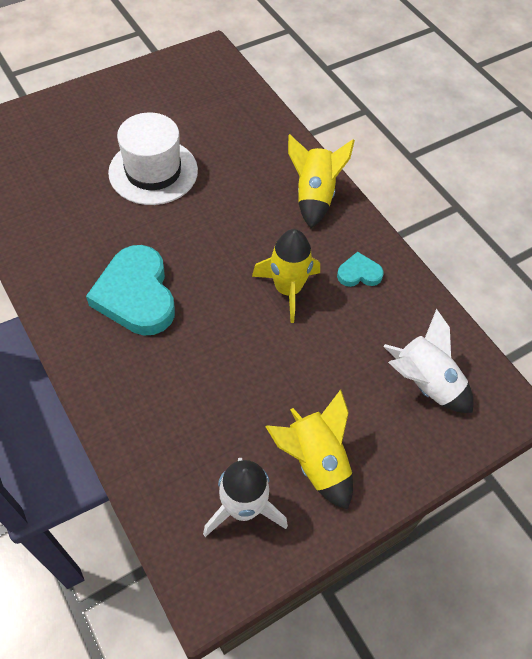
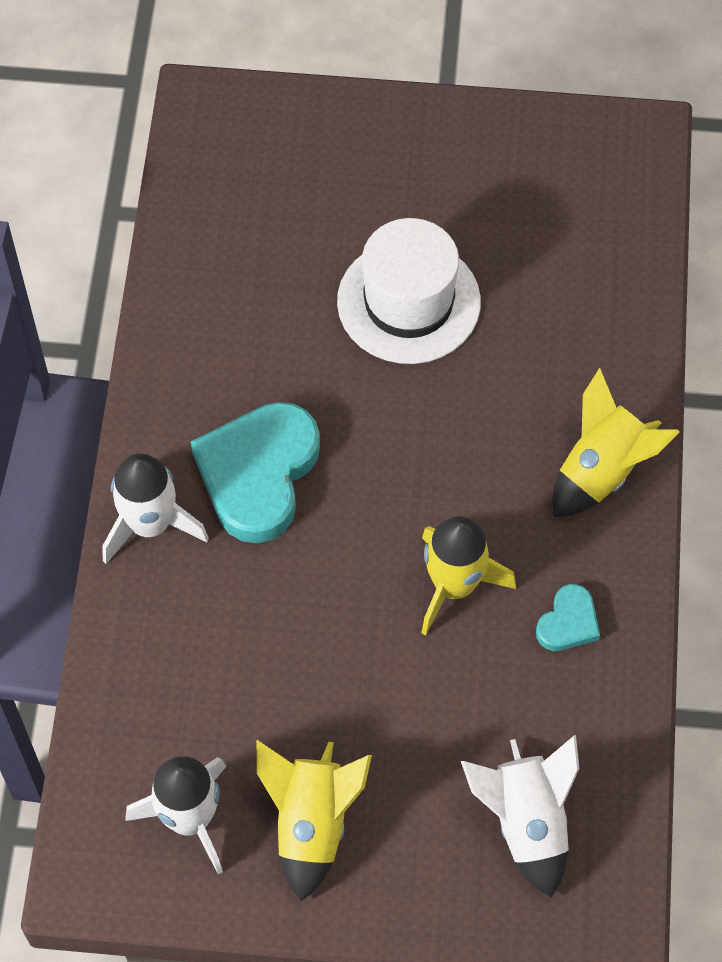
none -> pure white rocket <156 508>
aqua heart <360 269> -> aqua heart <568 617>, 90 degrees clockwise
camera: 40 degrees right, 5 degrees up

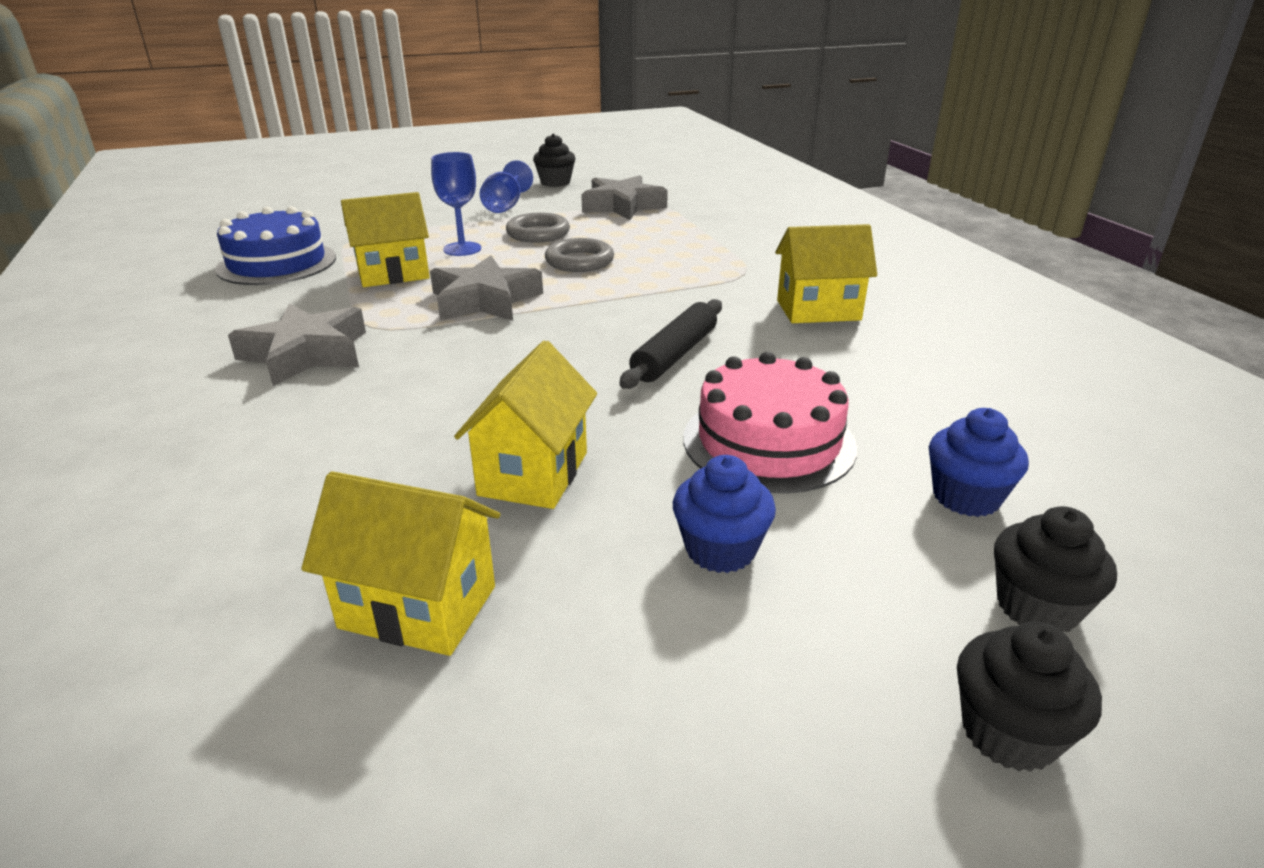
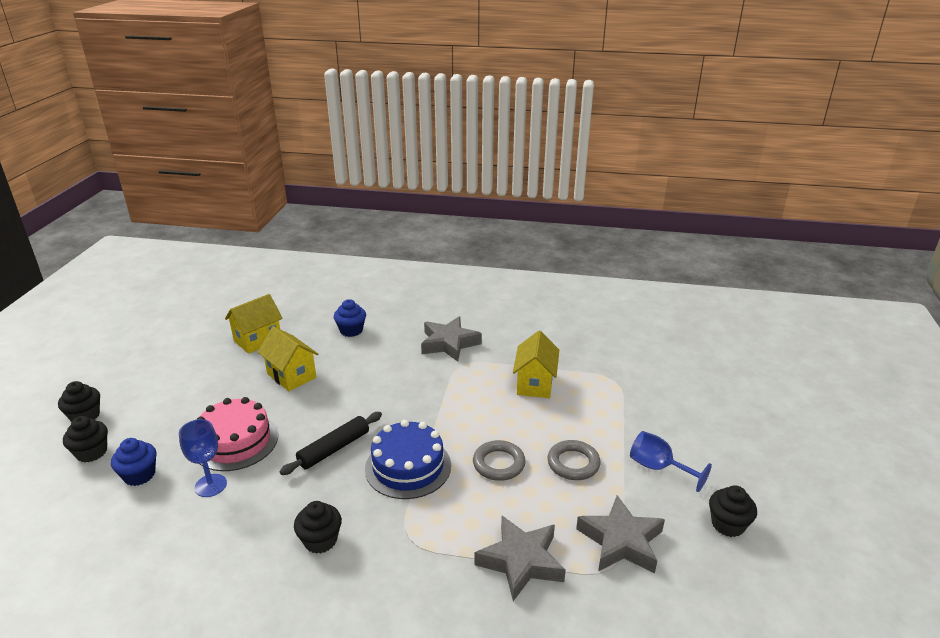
royal blue chalice <456 204> -> royal blue chalice <203 458>, shifted
jet-black dough roller <671 344> -> jet-black dough roller <331 443>, 75 degrees clockwise
golden house <826 273> -> jet-black muffin <318 527>
royal blue muffin <724 514> -> royal blue muffin <350 318>, shifted
royal blue layer cake <275 245> -> royal blue layer cake <408 459>, shifted
ash-grey star shape <486 288> -> ash-grey star shape <520 558>, shifted
camera: 120 degrees right, 0 degrees up

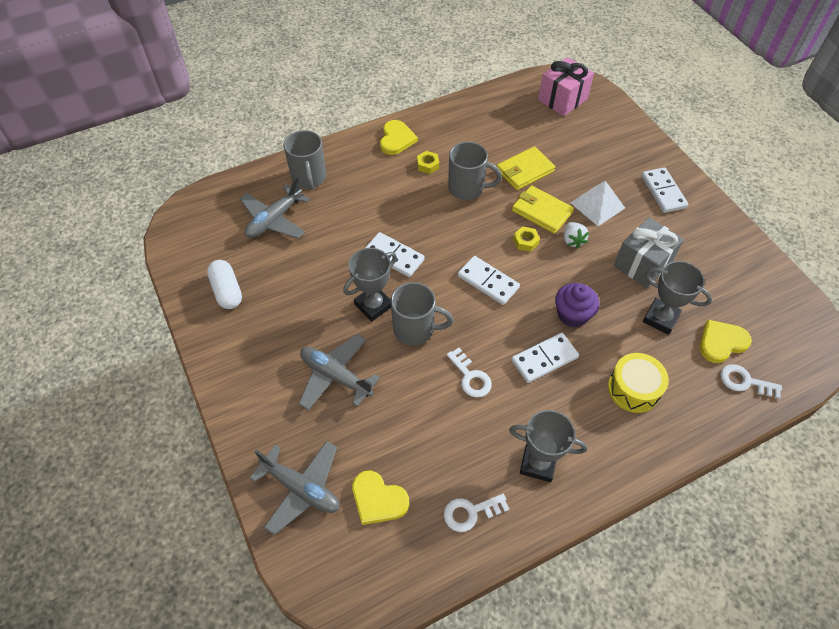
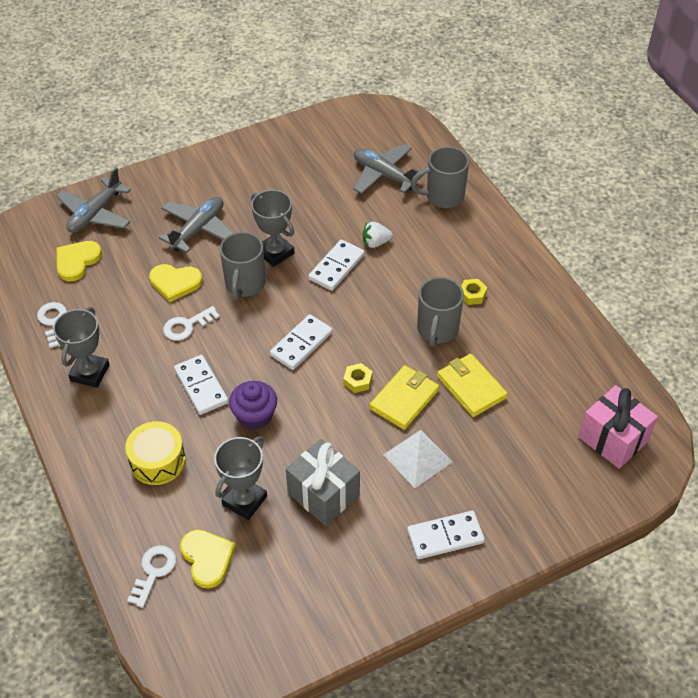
golden heart <399 137> -> golden heart <176 283>, shifted
pure white toy strawberry <576 235> -> pure white toy strawberry <378 235>, shifted
pure white capsule <224 284> -> none
camera: 90 degrees right, 5 degrees down

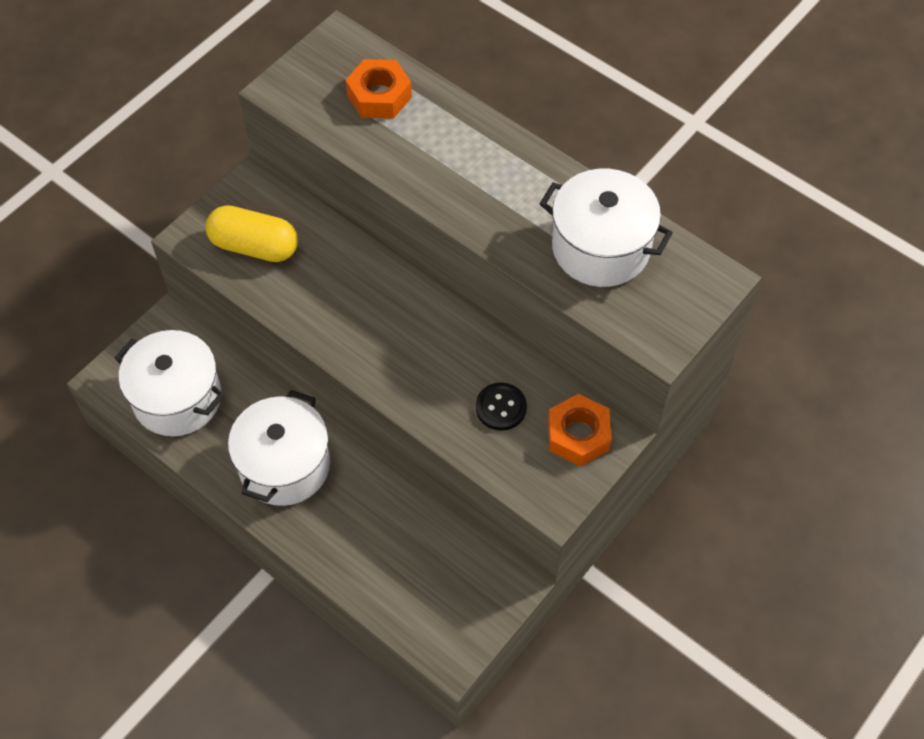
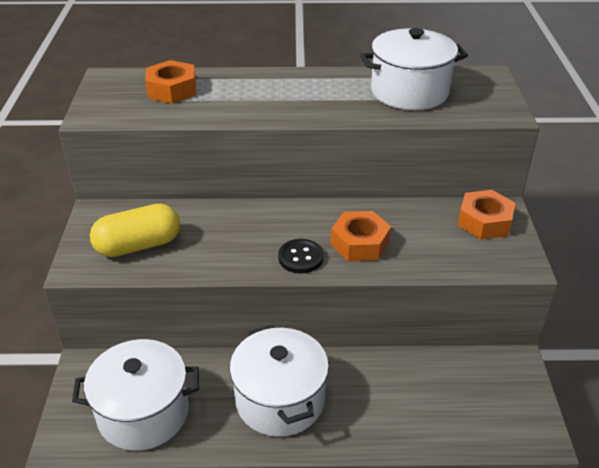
jet-black shirt button <501 406> -> jet-black shirt button <301 256>, shifted
none -> orange-coloured hexagon nut <361 236>
camera: 40 degrees left, 20 degrees down

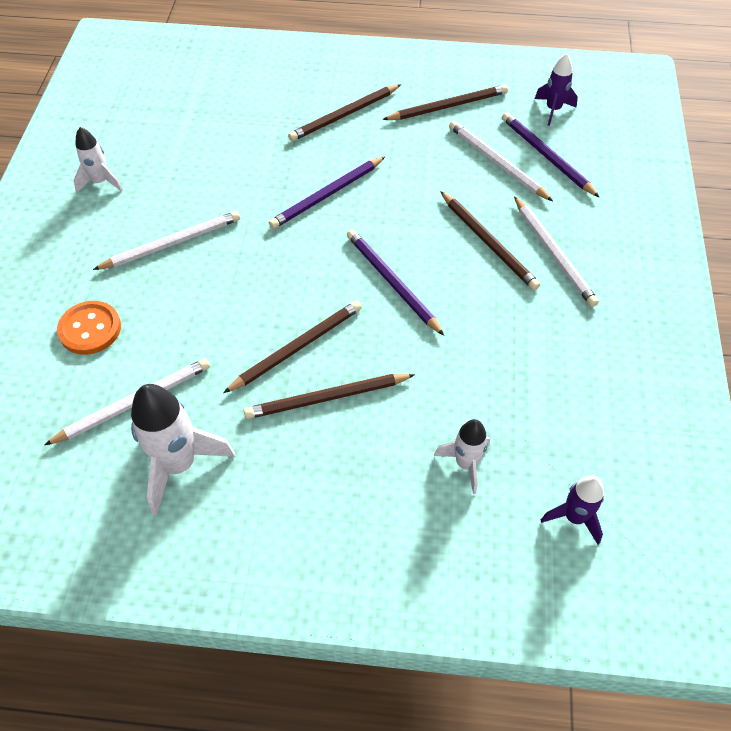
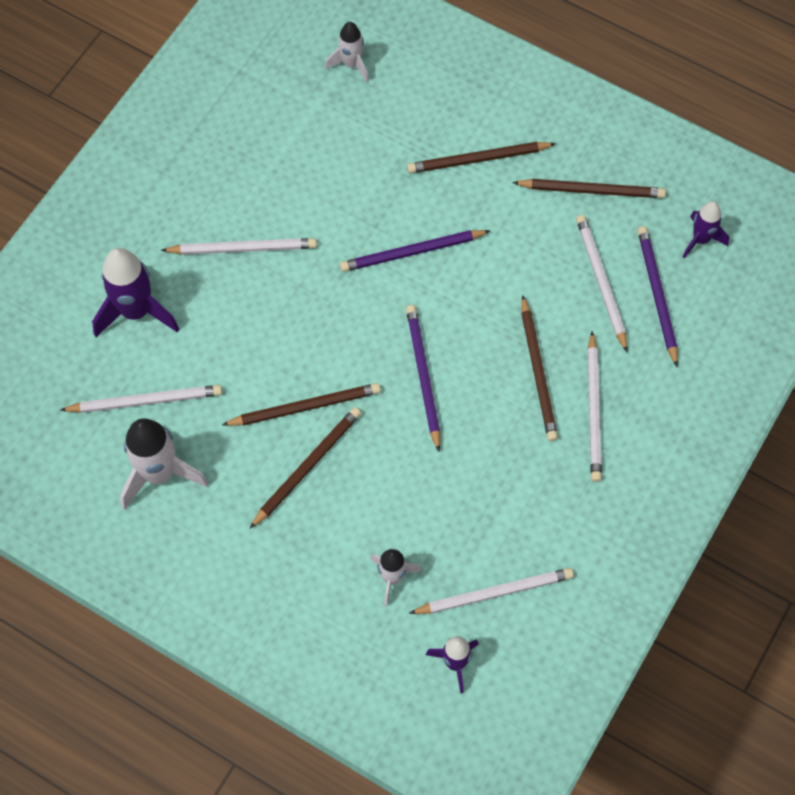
orange-coloured shirt button <89 328> -> violet rocket <135 292>
dark brown pencil <329 396> -> dark brown pencil <305 468>, 120 degrees clockwise
pure white rocket <98 160> -> pure white rocket <347 52>, shifted
none -> pure white pencil <491 591>
camera: 25 degrees right, 10 degrees up

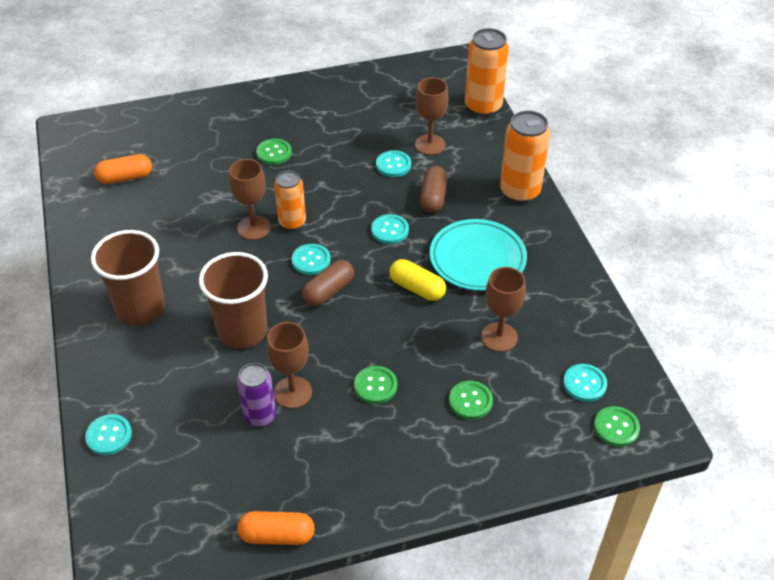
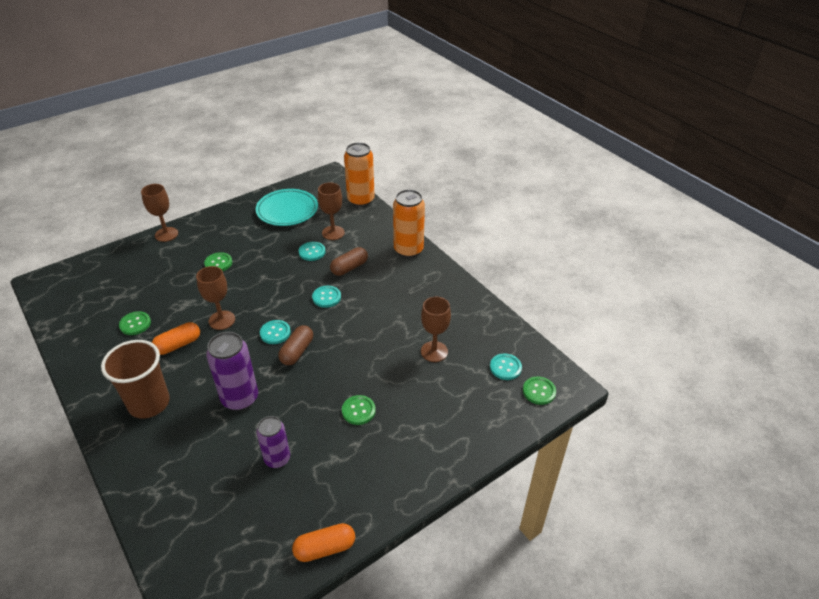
leaf-green shirt button <471 400> -> leaf-green shirt button <135 323>, shifted
dark brown chalice <289 365> -> dark brown chalice <159 213>, shifted
orange-coloured capsule <123 169> -> orange-coloured capsule <176 338>, shifted
dark brown beaker <233 300> -> violet tin <232 371>
aqua flat dish <478 255> -> aqua flat dish <287 207>, shifted
dark brown capsule <433 189> -> dark brown capsule <349 261>, 60 degrees clockwise
aqua shirt button <108 434> -> none
orange-coloured tin <290 200> -> none
golden capsule <417 280> -> none
camera: 20 degrees left, 5 degrees down

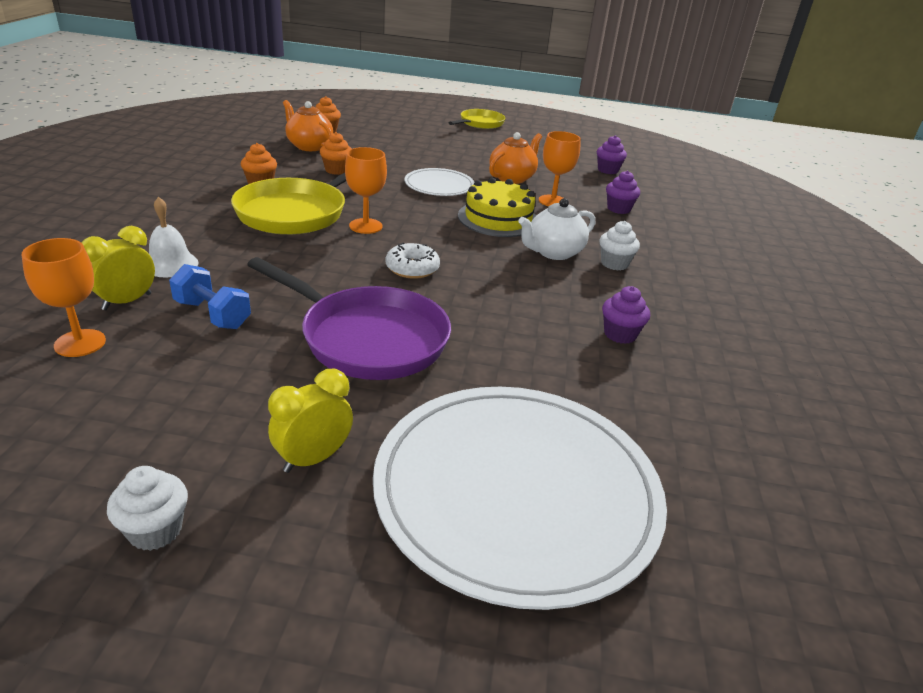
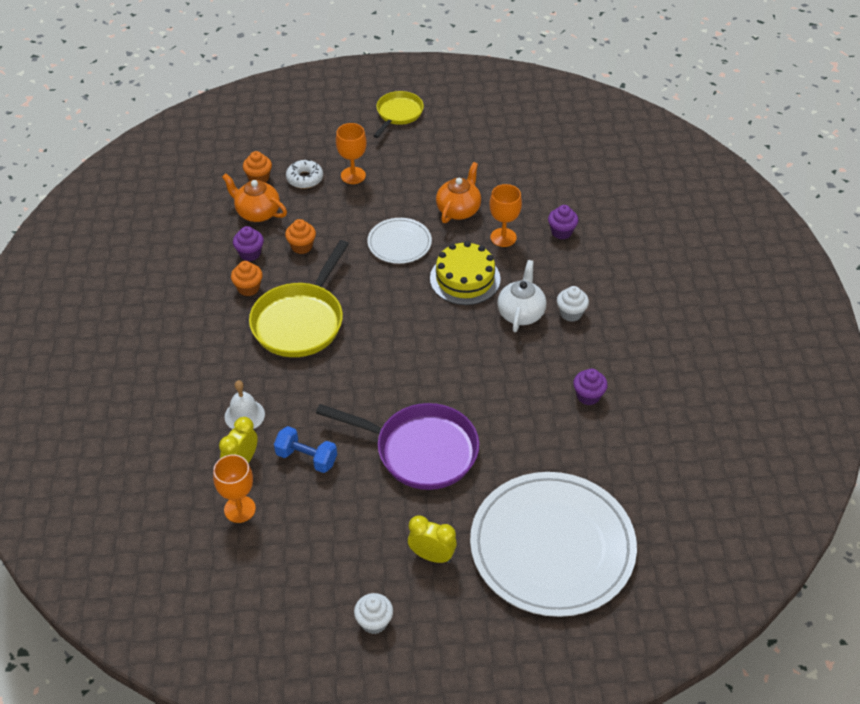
violet muffin <612 154> -> violet muffin <248 243>, shifted
pure white glazed donut <413 261> -> pure white glazed donut <304 174>, shifted
orange-coloured chalice <366 190> -> orange-coloured chalice <351 153>, shifted
golden alarm clock <310 421> -> golden alarm clock <432 539>, 75 degrees clockwise
pure white china teapot <556 229> -> pure white china teapot <521 296>, 150 degrees clockwise
camera: 10 degrees left, 15 degrees up

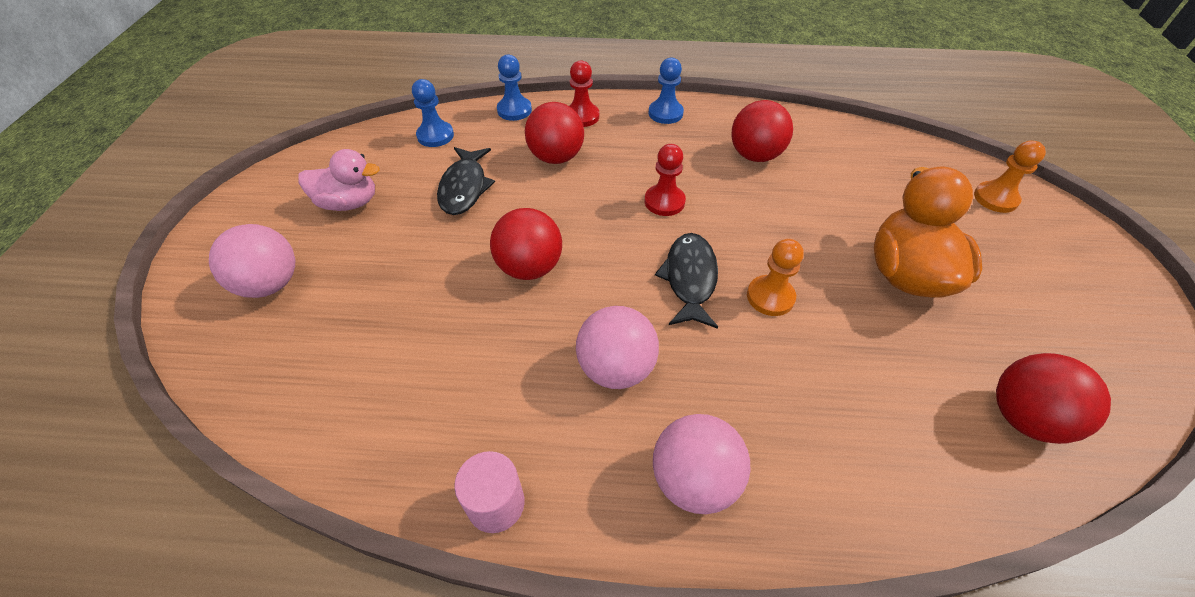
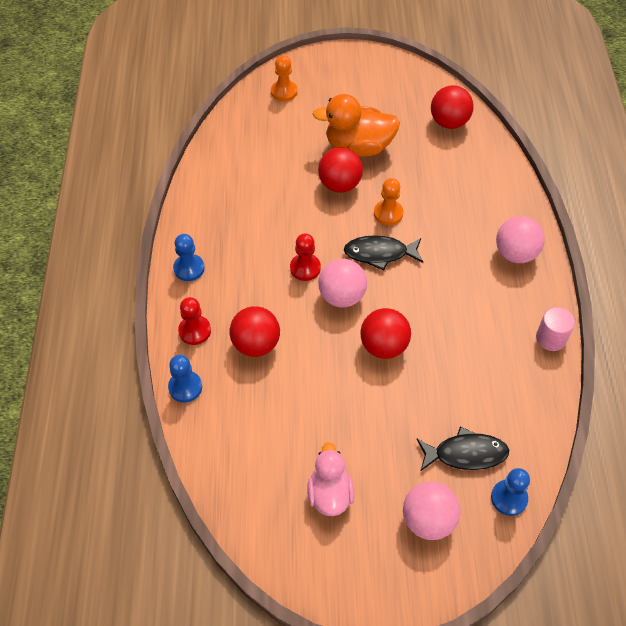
crimson sphere <762 131> -> crimson sphere <340 170>, shifted
rosy sphere <617 347> -> rosy sphere <342 283>, shifted
jet-black fish figure <466 181> -> jet-black fish figure <463 449>, shifted
royal blue game pawn <433 113> -> royal blue game pawn <510 492>, shifted
camera: 95 degrees left, 5 degrees up

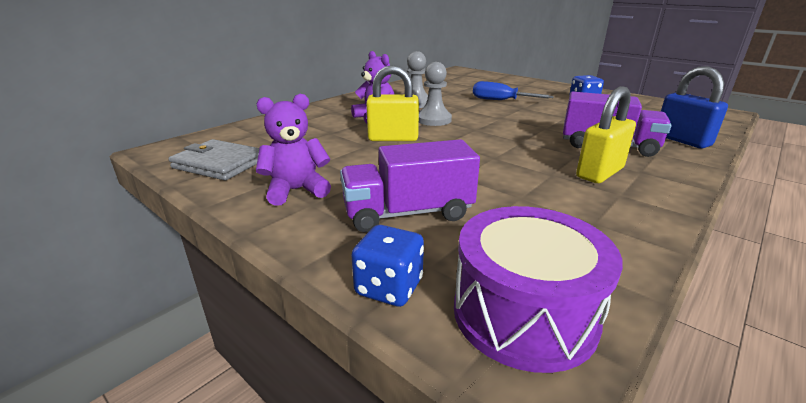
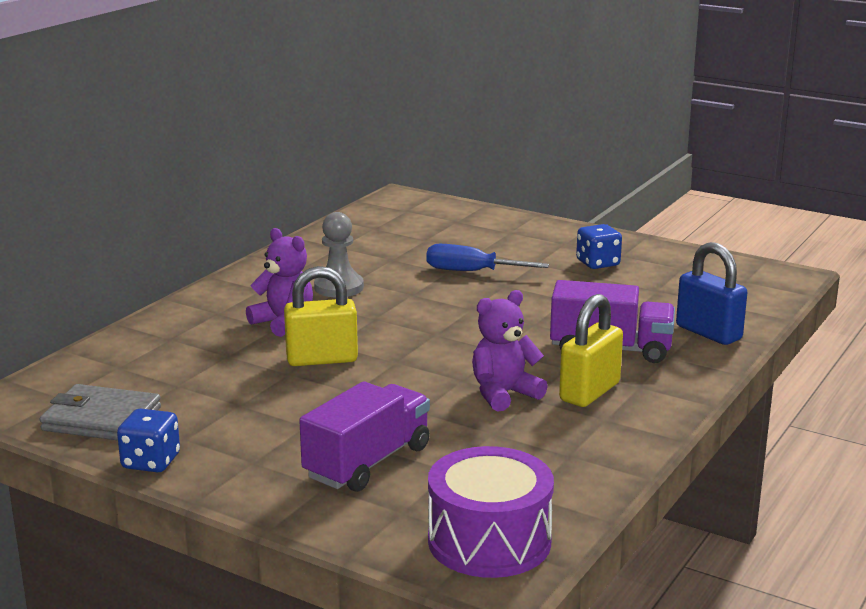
royal blue dice <387 266> -> royal blue dice <148 440>, shifted
violet truck <410 185> -> violet truck <364 436>, 150 degrees clockwise
violet teddy <293 150> -> violet teddy <510 351>, shifted
ash-grey game pawn <435 94> -> none
camera: 10 degrees left, 5 degrees down

